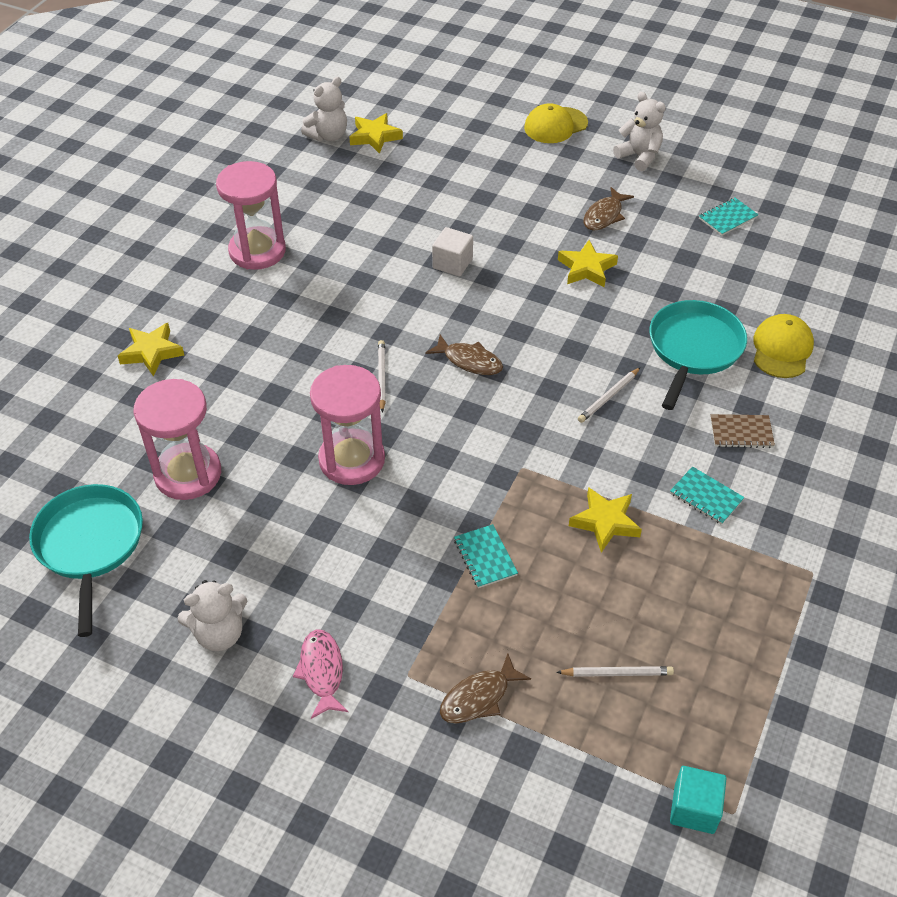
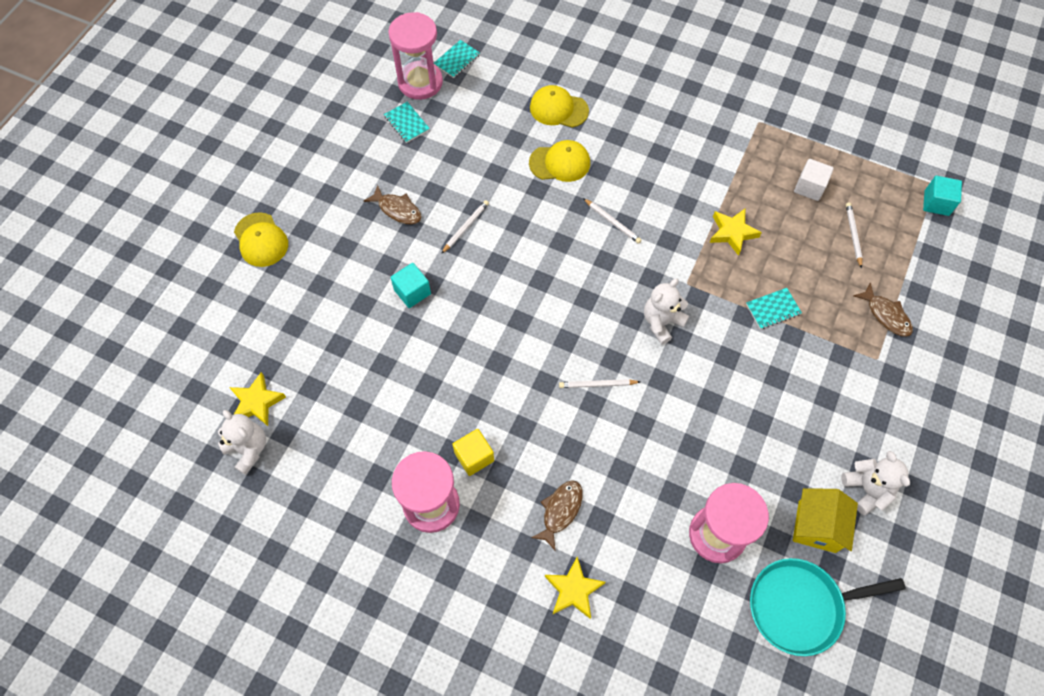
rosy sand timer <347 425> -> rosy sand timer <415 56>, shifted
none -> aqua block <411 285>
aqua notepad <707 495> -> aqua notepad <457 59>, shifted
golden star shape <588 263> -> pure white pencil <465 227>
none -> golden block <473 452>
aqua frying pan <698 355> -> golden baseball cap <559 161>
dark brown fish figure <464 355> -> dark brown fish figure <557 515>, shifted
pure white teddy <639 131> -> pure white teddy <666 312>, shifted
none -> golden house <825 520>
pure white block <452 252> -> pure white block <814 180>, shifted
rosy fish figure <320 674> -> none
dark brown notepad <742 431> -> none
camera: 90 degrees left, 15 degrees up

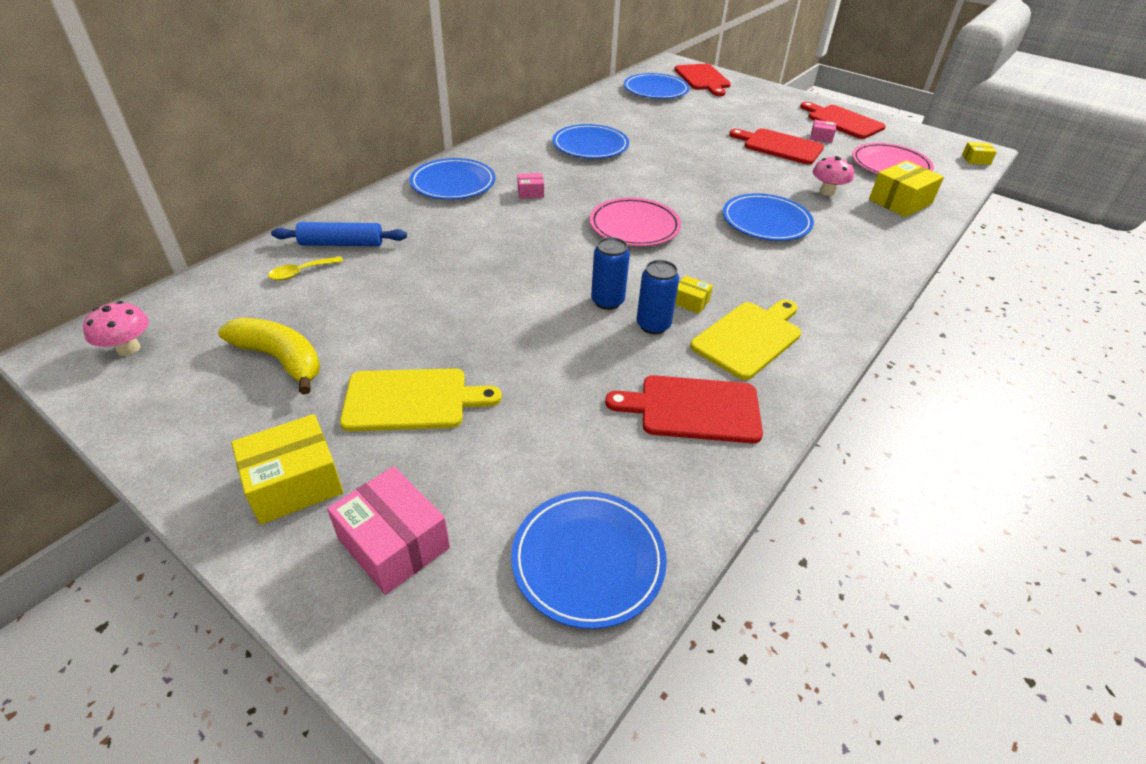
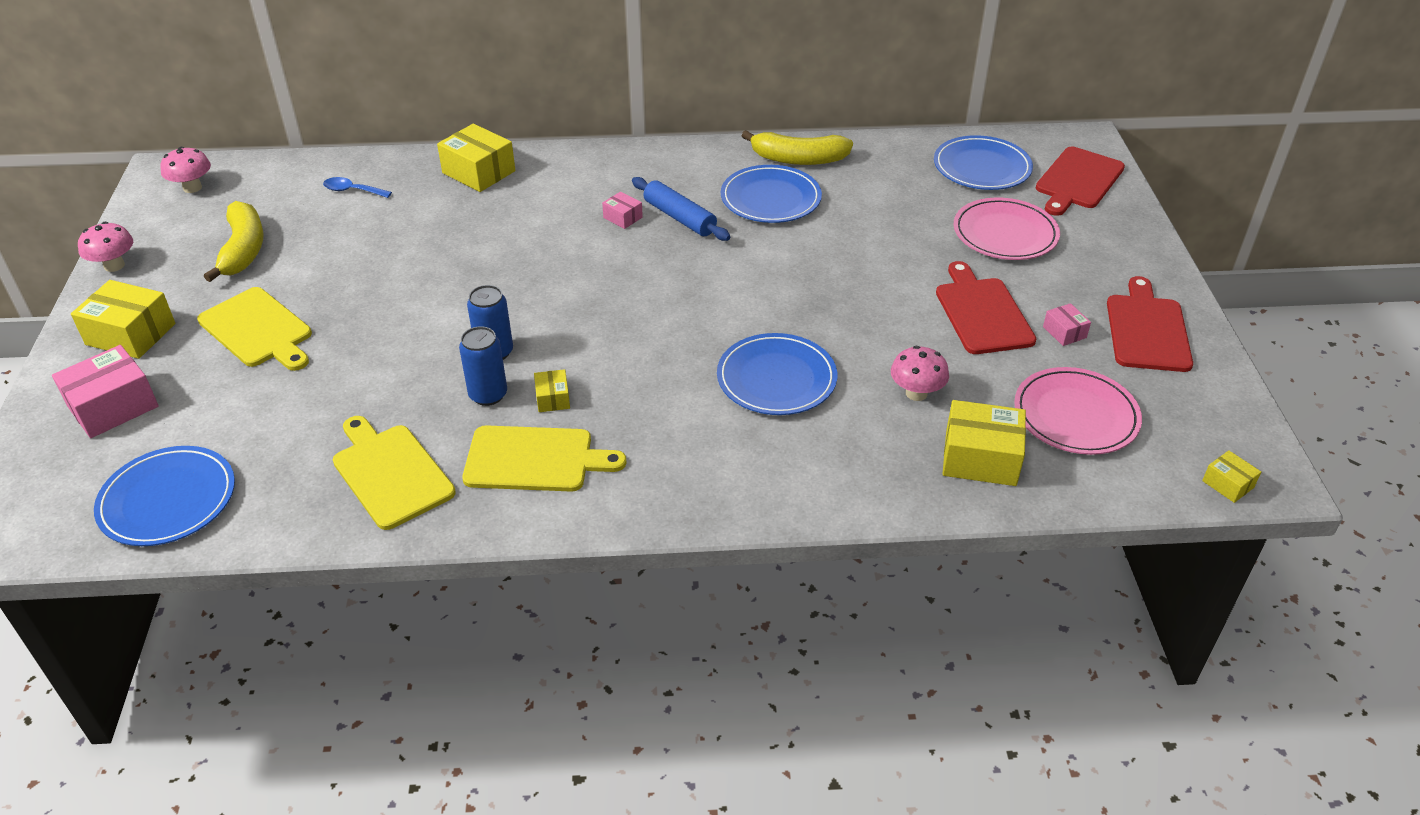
rosy parcel <388 530> -> rosy parcel <105 391>, 45 degrees clockwise
none -> rosy toadstool <105 247>
golden teaspoon <305 268> -> royal blue teaspoon <357 187>
crimson bread board <684 409> -> golden bread board <394 473>
none -> golden parcel <476 158>
royal blue dough roller <339 234> -> royal blue dough roller <681 209>, shifted
none -> golden toy banana <797 147>
rosy flat dish <635 221> -> rosy flat dish <1007 229>, shifted
royal blue flat dish <453 179> -> none
camera: 50 degrees right, 0 degrees up

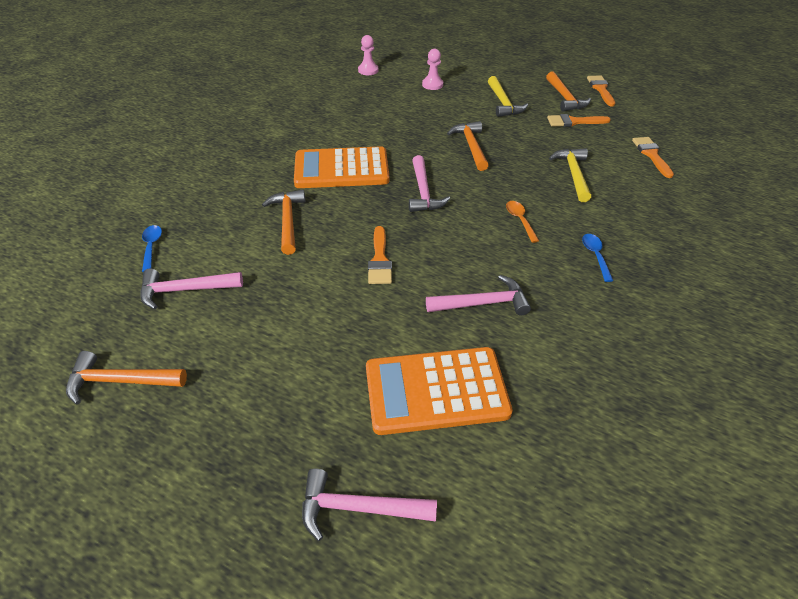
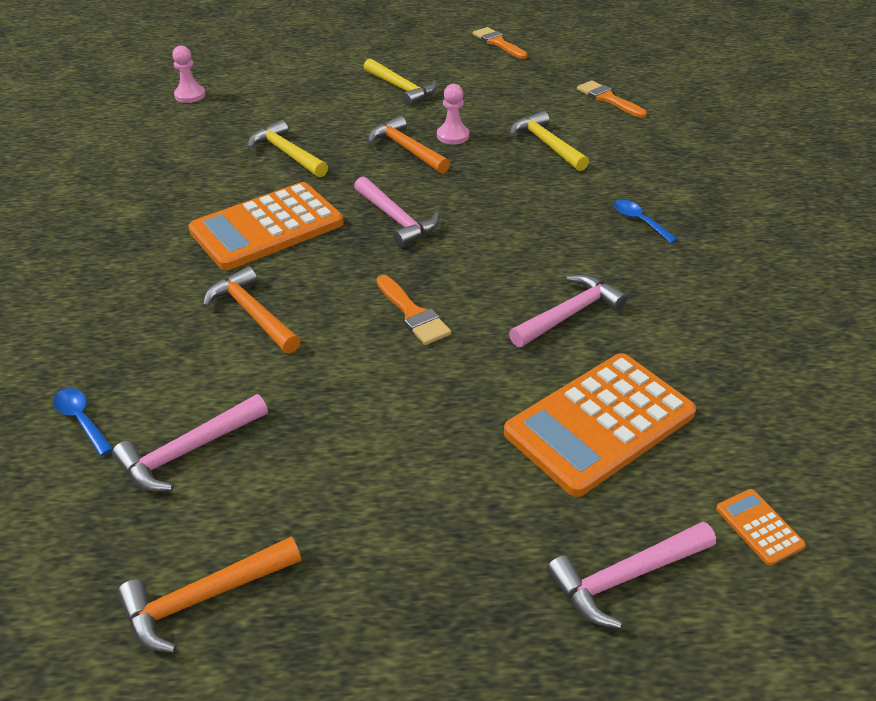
none -> golden claw hammer <288 148>
rosy game pawn <432 69> -> rosy game pawn <453 114>, shifted
none -> orange-coloured pocket calculator <761 527>
orange-coloured teaspoon <522 222> -> none
orange-coloured claw hammer <568 91> -> none
orange-coloured paintbrush <579 120> -> none
camera: 30 degrees left, 5 degrees down

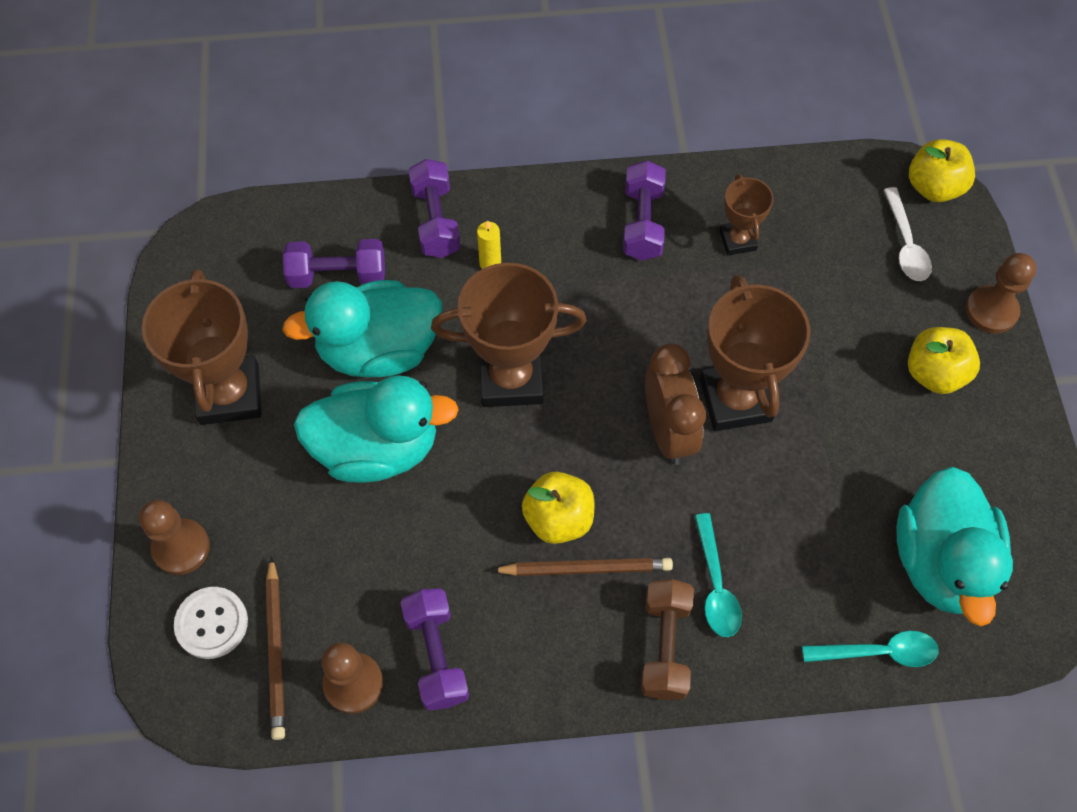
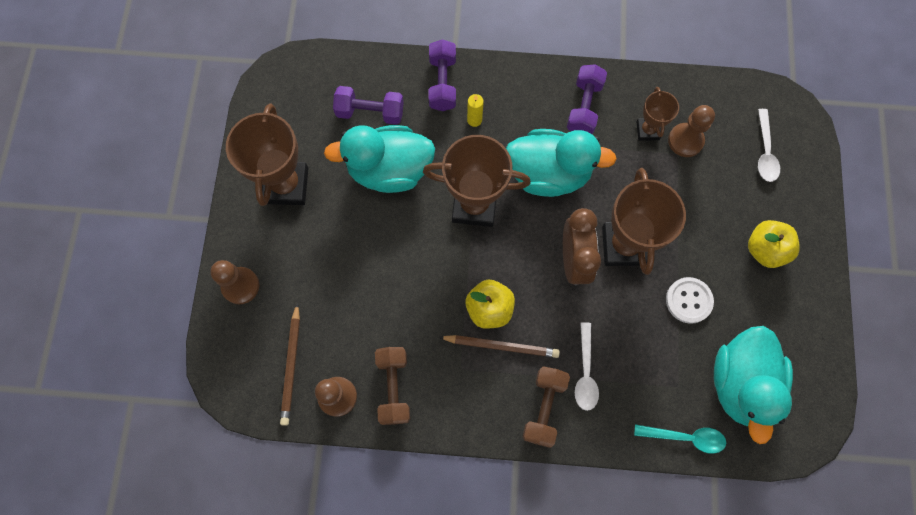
violet dumbbell <435 649> -> dark brown dumbbell <392 386>
aqua duck <376 429> -> aqua duck <561 163>, shifted
aqua teaspoon <718 575> -> pure white teaspoon <587 366>
pure white shirt button <211 623> -> pure white shirt button <690 300>, shifted
dark brown game pawn <1001 293> -> dark brown game pawn <691 131>, shifted
golden apple fruit <942 170> -> none
camera: 10 degrees right, 10 degrees up

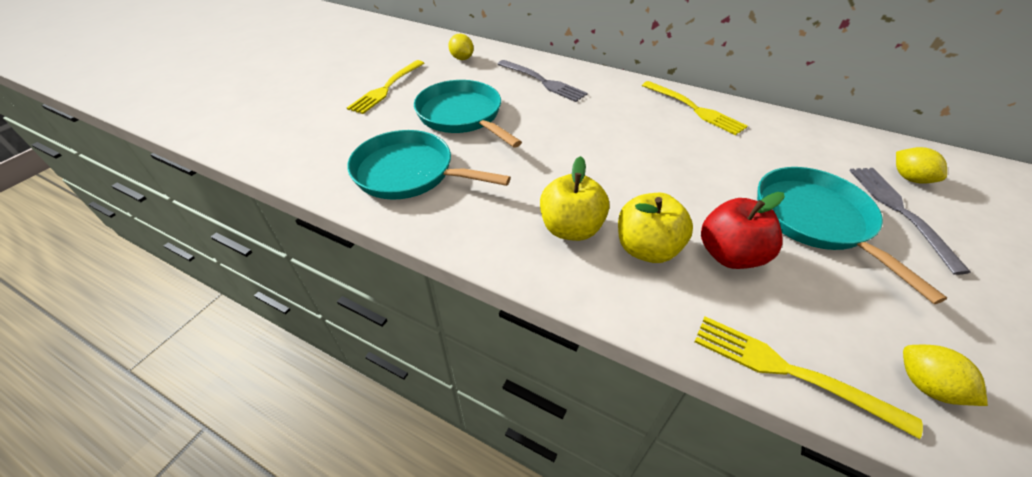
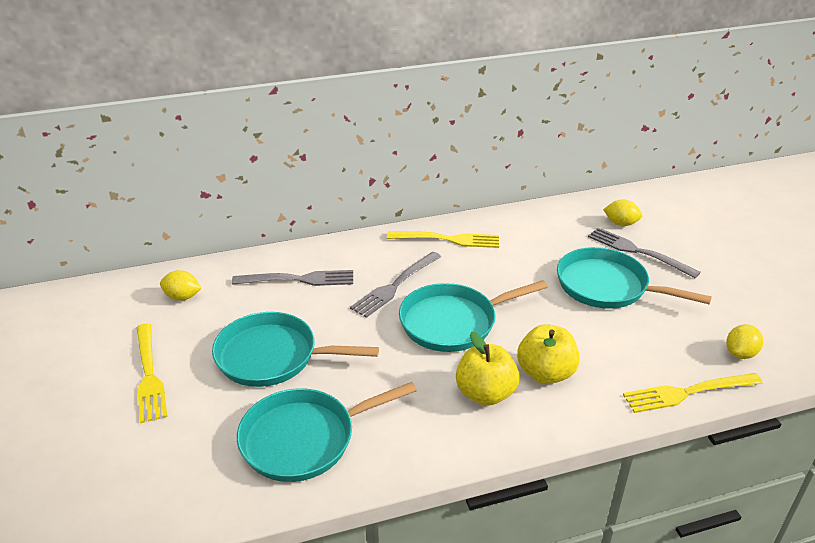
none -> ash-grey table fork <395 285>
none -> aqua frying pan <473 316>
golden citrus fruit <945 375> -> golden citrus fruit <744 341>, 60 degrees counterclockwise
crimson apple fruit <743 230> -> none
camera: 45 degrees left, 10 degrees down

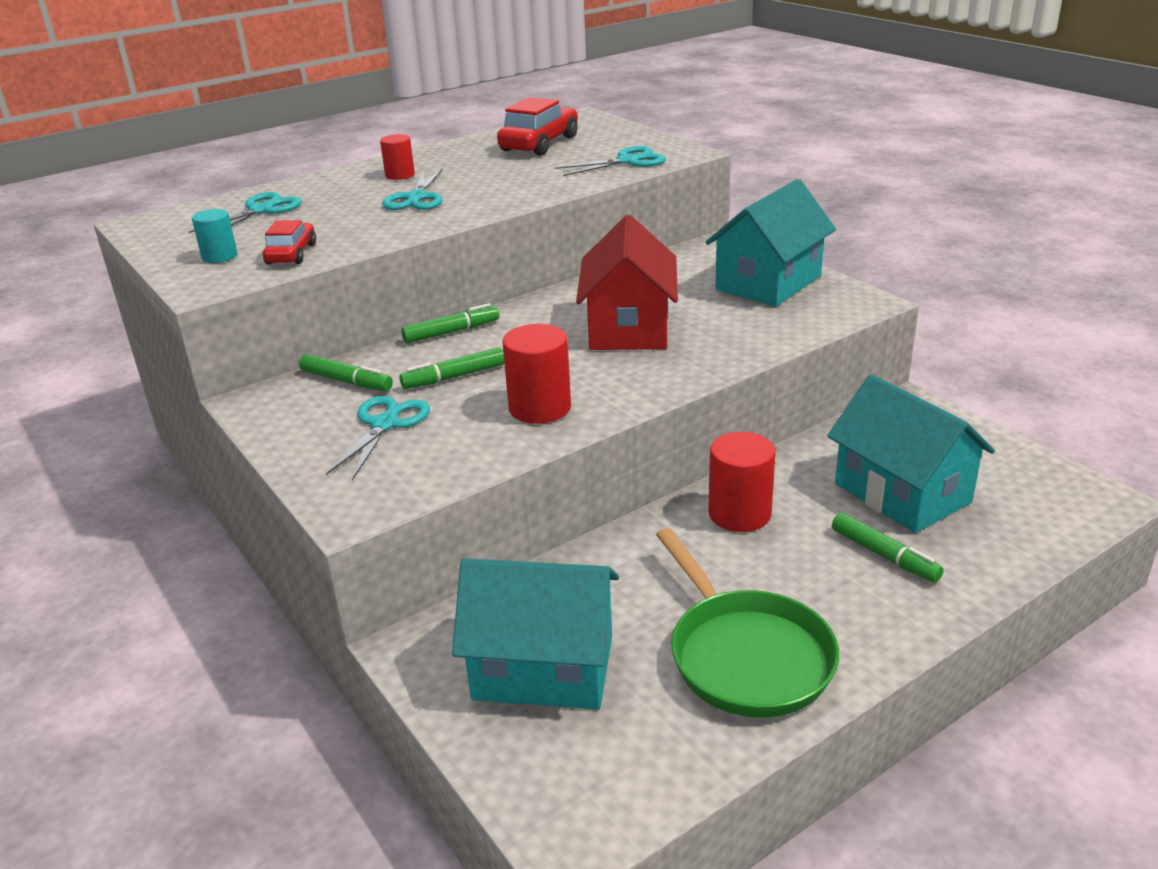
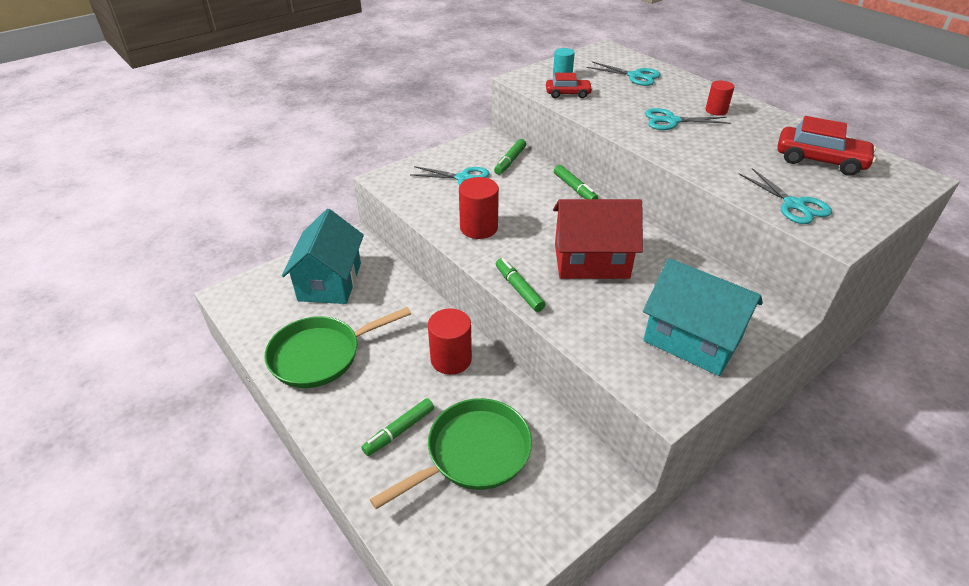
aqua house <911 453> -> leaf-green frying pan <451 453>
leaf-green felt pen <451 368> -> leaf-green felt pen <520 285>, shifted
camera: 85 degrees right, 10 degrees up

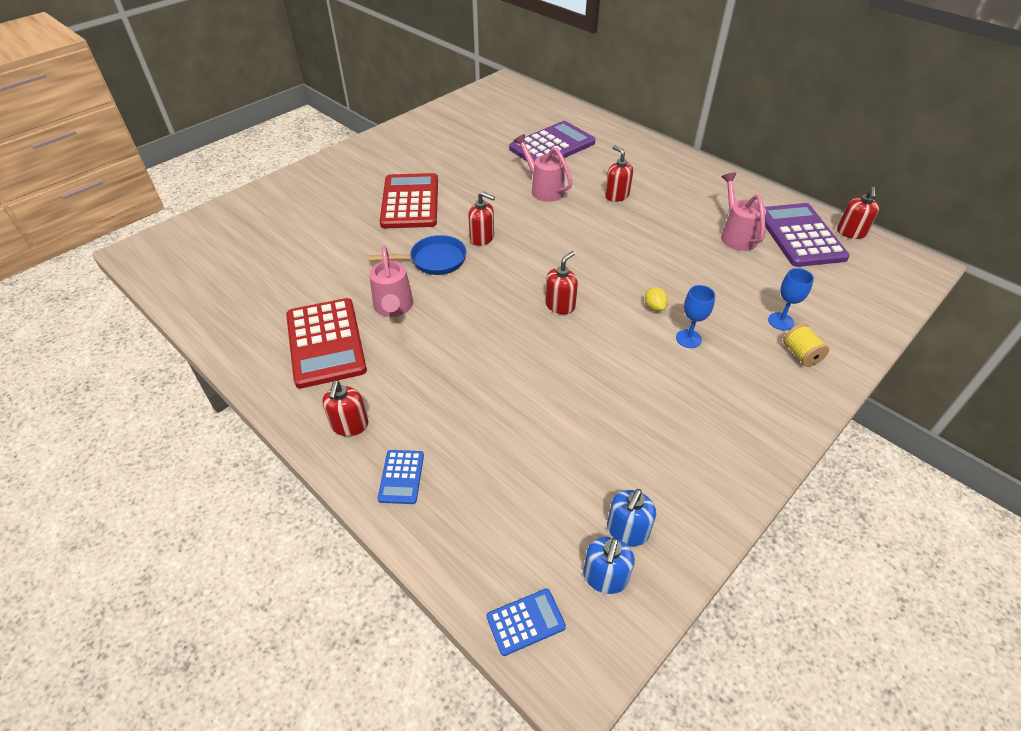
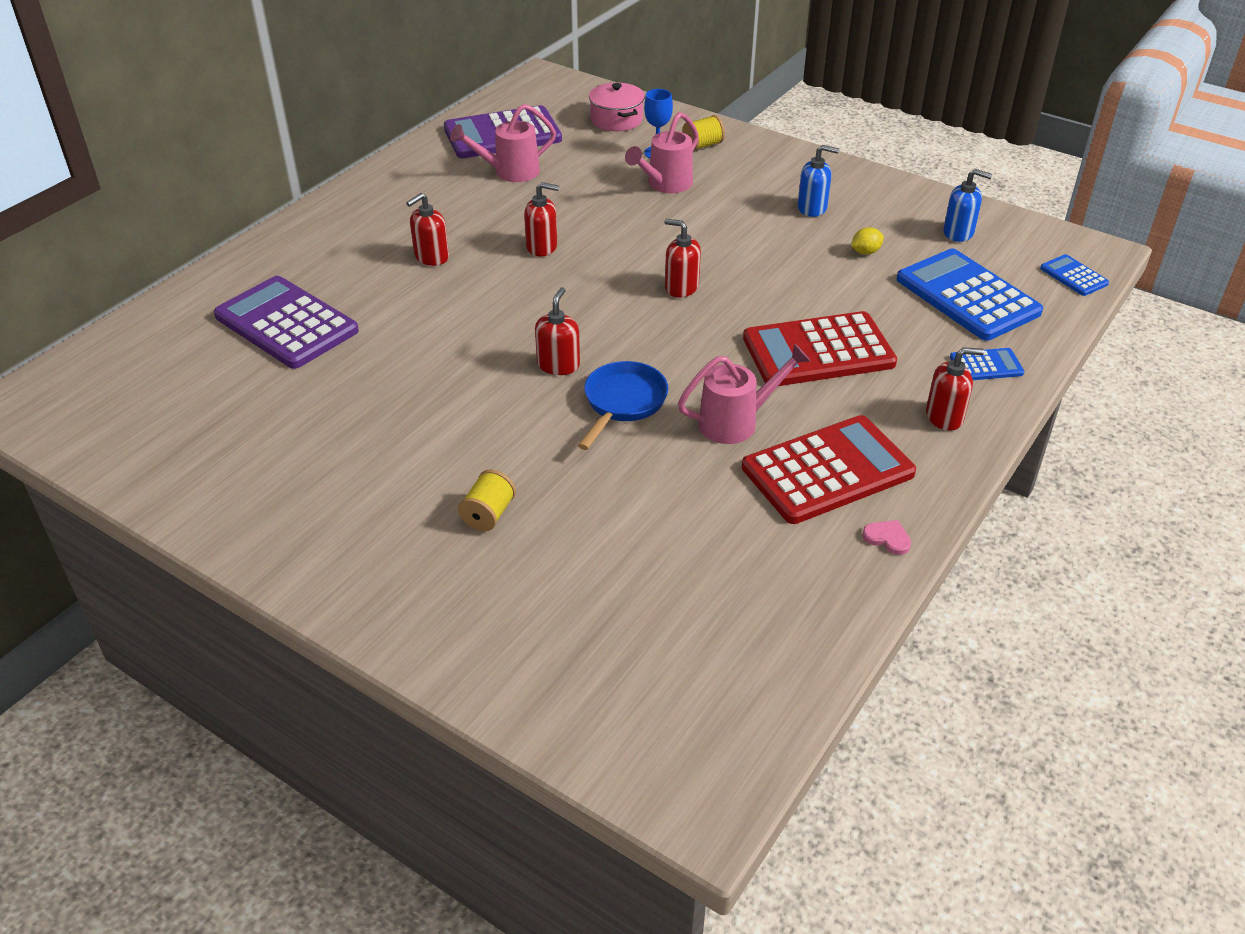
none -> golden bobbin <487 500>
crimson pump bottle <858 213> -> crimson pump bottle <541 219>, shifted
royal blue frying pan <417 255> -> royal blue frying pan <623 405>, 45 degrees clockwise
none -> rosy stockpot <617 107>
rosy watering pot <543 168> -> rosy watering pot <662 152>, shifted
crimson pocket calculator <409 200> -> crimson pocket calculator <820 348>, shifted
royal blue pump bottle <609 565> -> royal blue pump bottle <818 181>, shifted
golden citrus fruit <656 299> -> golden citrus fruit <867 241>, shifted
none -> rosy heart <886 537>
none -> royal blue pocket calculator <970 295>
royal blue chalice <695 316> -> none
camera: 100 degrees left, 5 degrees down

